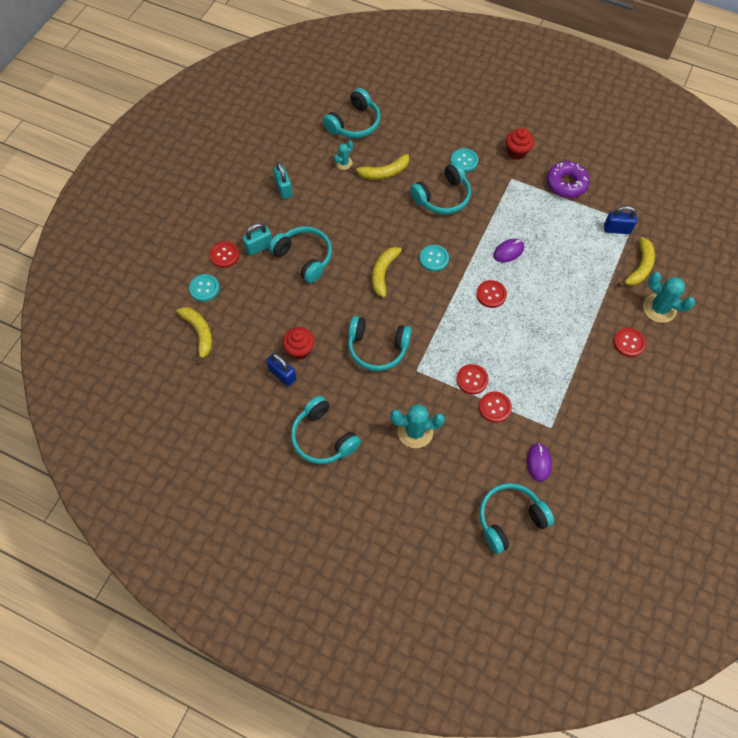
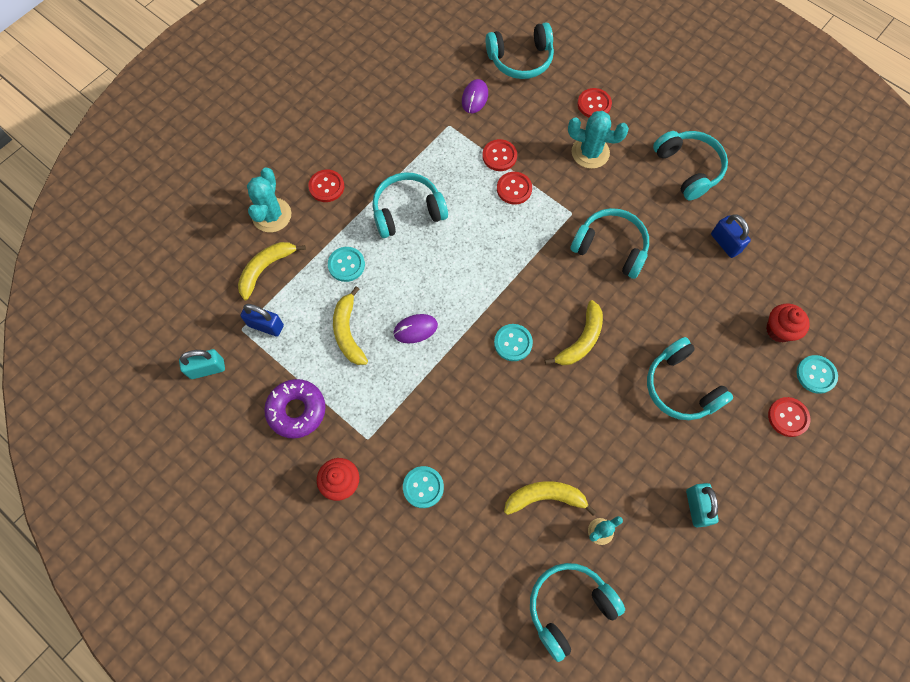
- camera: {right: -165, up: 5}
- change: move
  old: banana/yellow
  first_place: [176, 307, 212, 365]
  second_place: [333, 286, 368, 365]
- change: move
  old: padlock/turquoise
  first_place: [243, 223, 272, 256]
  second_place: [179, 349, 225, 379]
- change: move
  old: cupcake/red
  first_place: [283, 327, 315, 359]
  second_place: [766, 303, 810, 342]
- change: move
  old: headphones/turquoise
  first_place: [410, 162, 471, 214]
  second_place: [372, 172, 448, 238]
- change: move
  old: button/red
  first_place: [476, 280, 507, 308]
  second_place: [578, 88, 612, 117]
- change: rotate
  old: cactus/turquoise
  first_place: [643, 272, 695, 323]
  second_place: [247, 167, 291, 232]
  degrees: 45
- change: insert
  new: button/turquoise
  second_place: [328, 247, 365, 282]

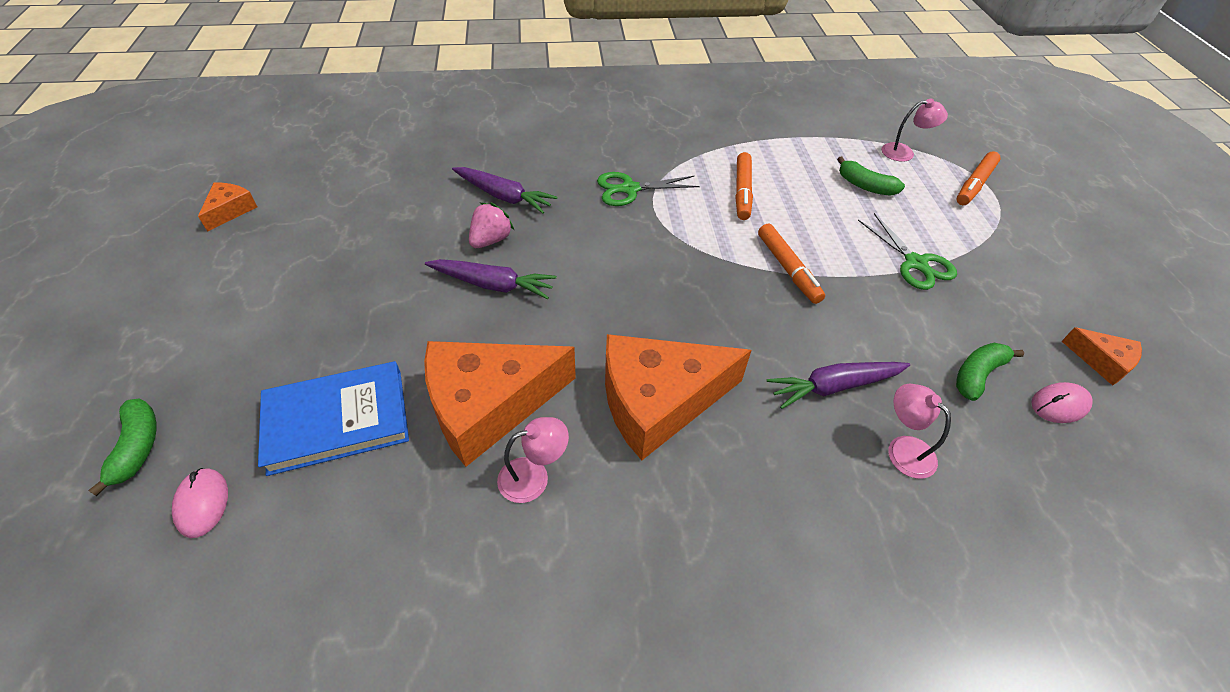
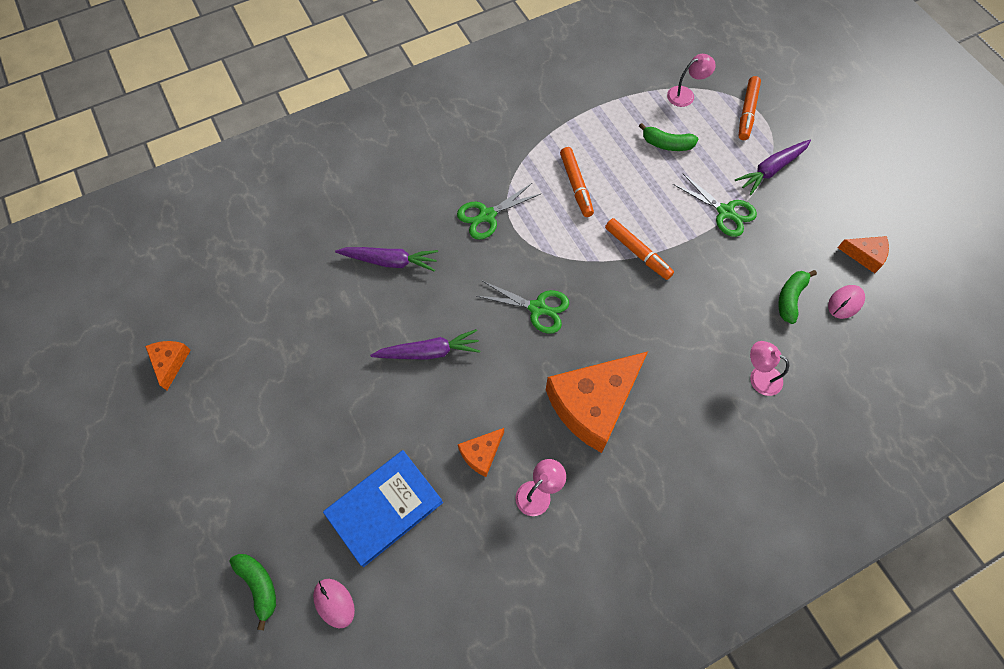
- camera: {right: -20, up: 15}
- change: resize
  old: cheese/orange
  first_place: [424, 341, 576, 467]
  second_place: [458, 428, 504, 477]
  factor: 0.46
- change: delete
  old: strawberry/pink
  first_place: [469, 203, 514, 248]
- change: move
  old: carrot/purple
  first_place: [767, 362, 910, 409]
  second_place: [735, 140, 811, 195]
- change: insert
  new: scissors/green
  second_place: [476, 281, 569, 333]

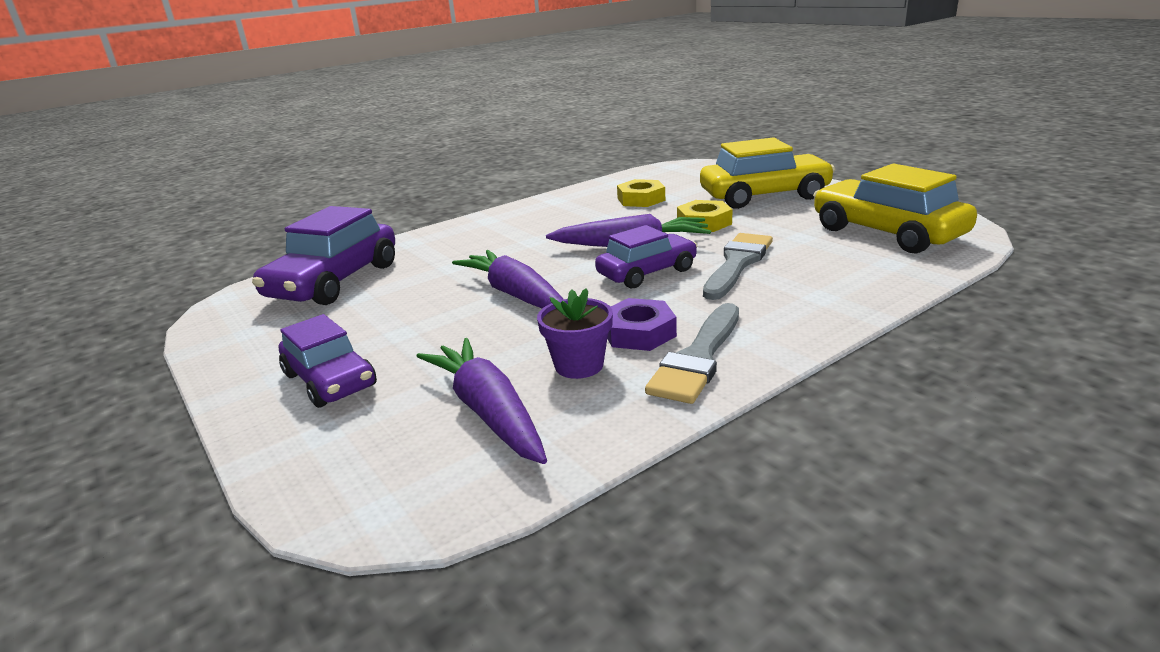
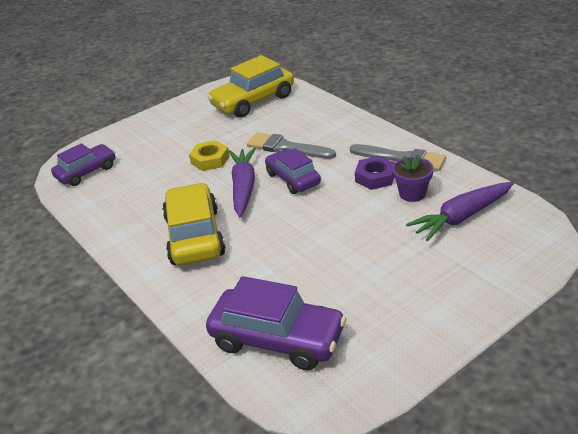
- camera: {right: -90, up: 10}
- change: move
  old: car/purple
  first_place: [279, 314, 377, 408]
  second_place: [51, 143, 115, 186]
- change: delete
  old: carrot/purple
  first_place: [452, 250, 564, 308]
- change: delete
  old: nut/yellow
  first_place: [617, 179, 665, 207]
- change: move
  old: car/yellow
  first_place: [700, 137, 835, 209]
  second_place: [162, 183, 226, 265]

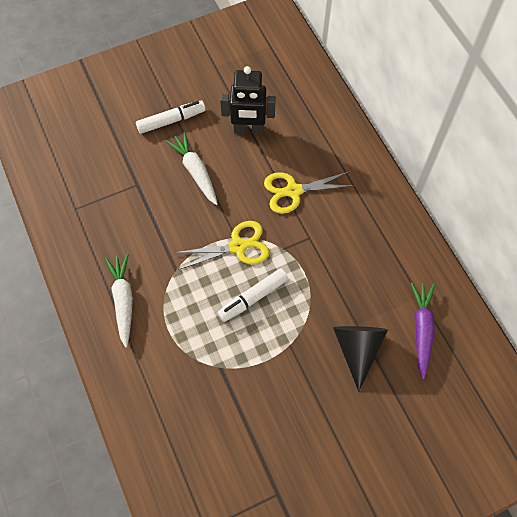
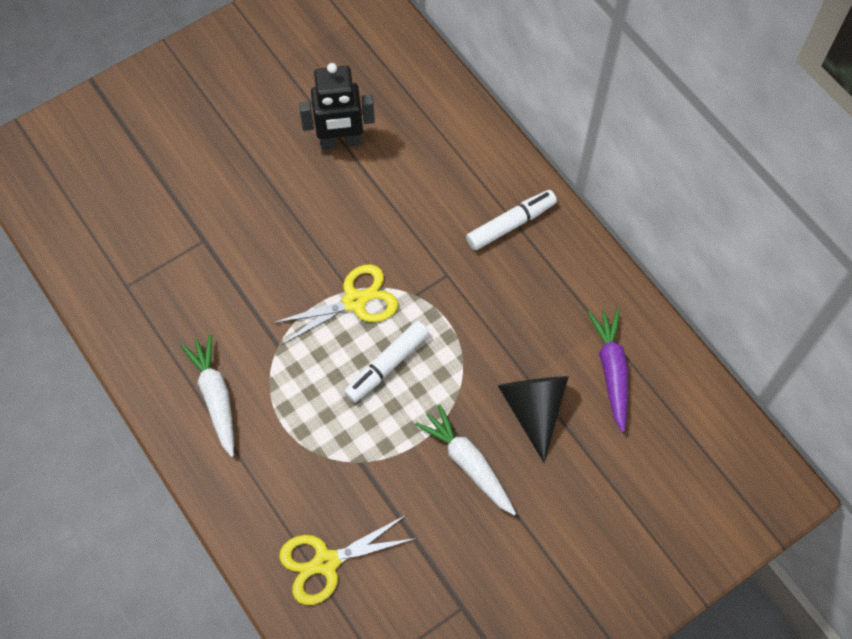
- camera: {right: -10, up: 0}
- change: move
  old: marker/white
  first_place: [136, 100, 206, 134]
  second_place: [466, 190, 557, 251]
- change: move
  old: carrot/white
  first_place: [165, 132, 218, 205]
  second_place: [415, 404, 516, 515]
- change: move
  old: scissors/yellow
  first_place: [264, 171, 355, 214]
  second_place: [279, 515, 418, 605]

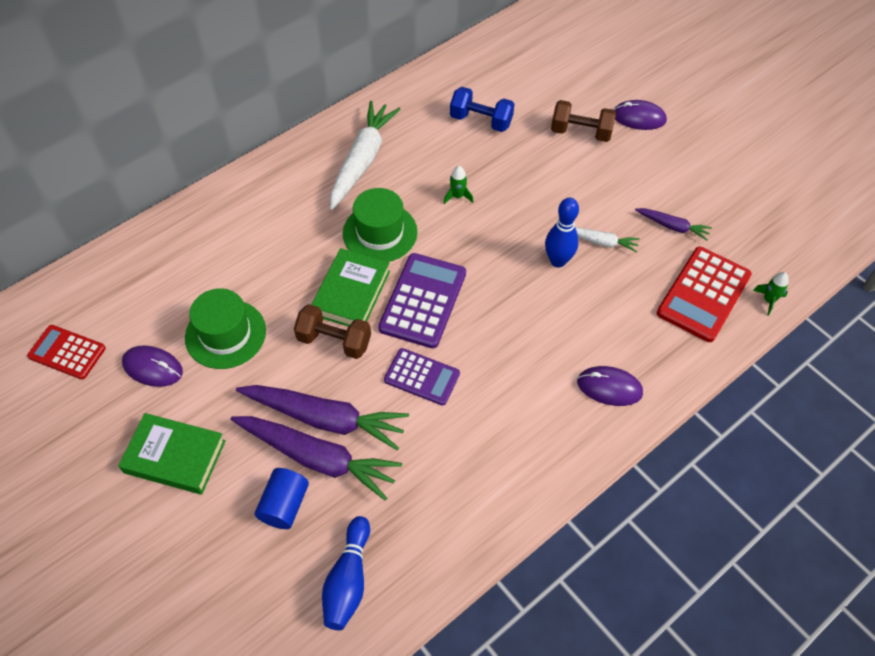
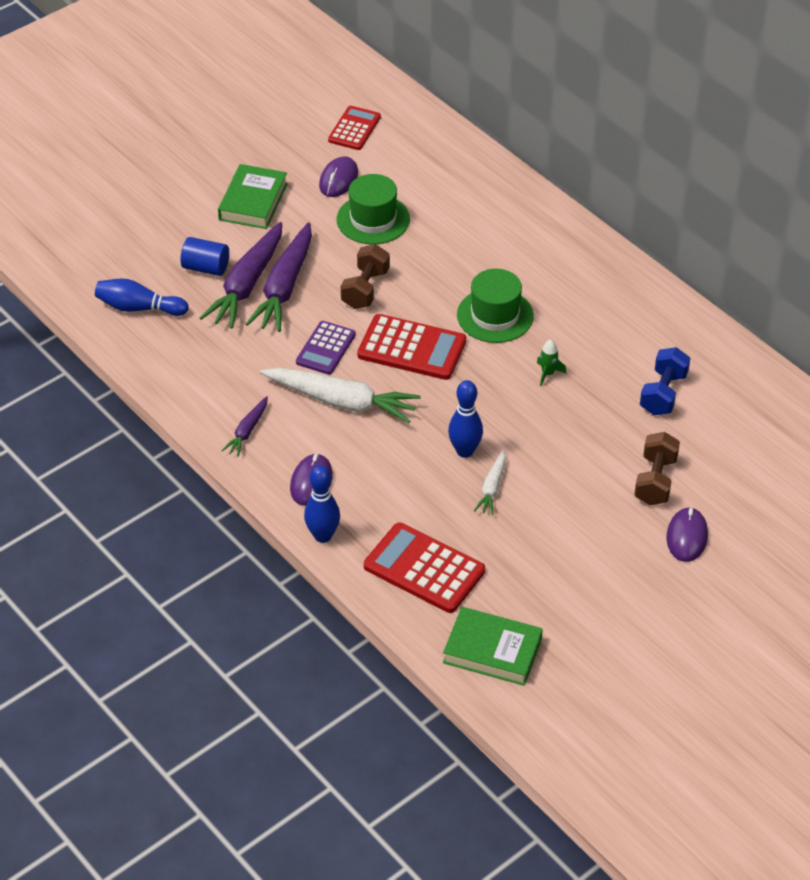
- camera: {right: 90, up: -10}
- change: move
  old: book/green
  first_place: [311, 248, 390, 327]
  second_place: [443, 607, 543, 686]
- change: move
  old: carrot/white
  first_place: [330, 101, 401, 210]
  second_place: [260, 368, 421, 423]
- change: recolor
  old: calculator/purple
  new: calculator/red
  first_place: [378, 253, 466, 348]
  second_place: [357, 314, 466, 380]
- change: move
  old: carrot/purple
  first_place: [635, 208, 712, 240]
  second_place: [221, 396, 268, 457]
- change: delete
  old: rocket/green
  first_place: [753, 272, 789, 316]
- change: insert
  new: bowling pin/blue
  second_place: [304, 465, 340, 543]

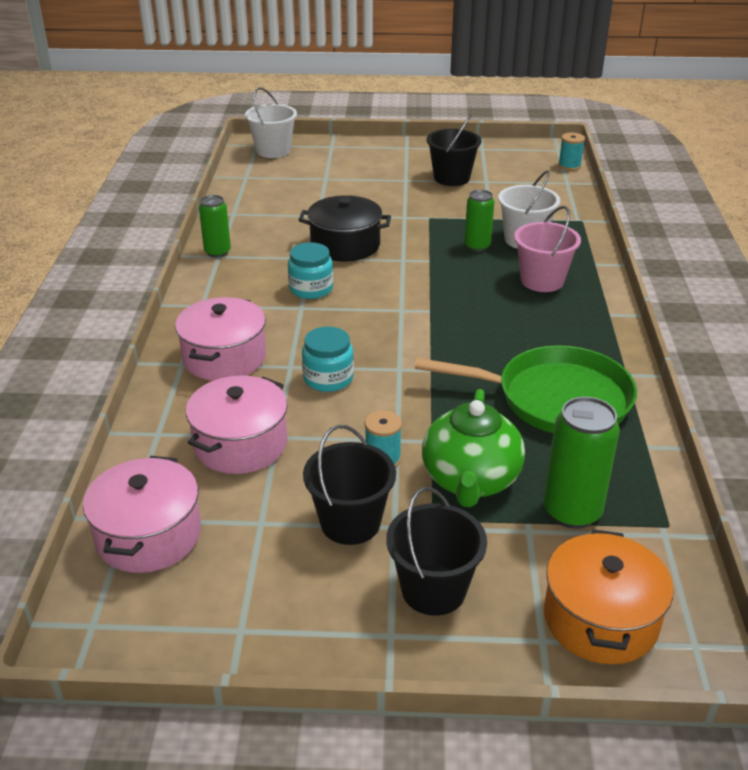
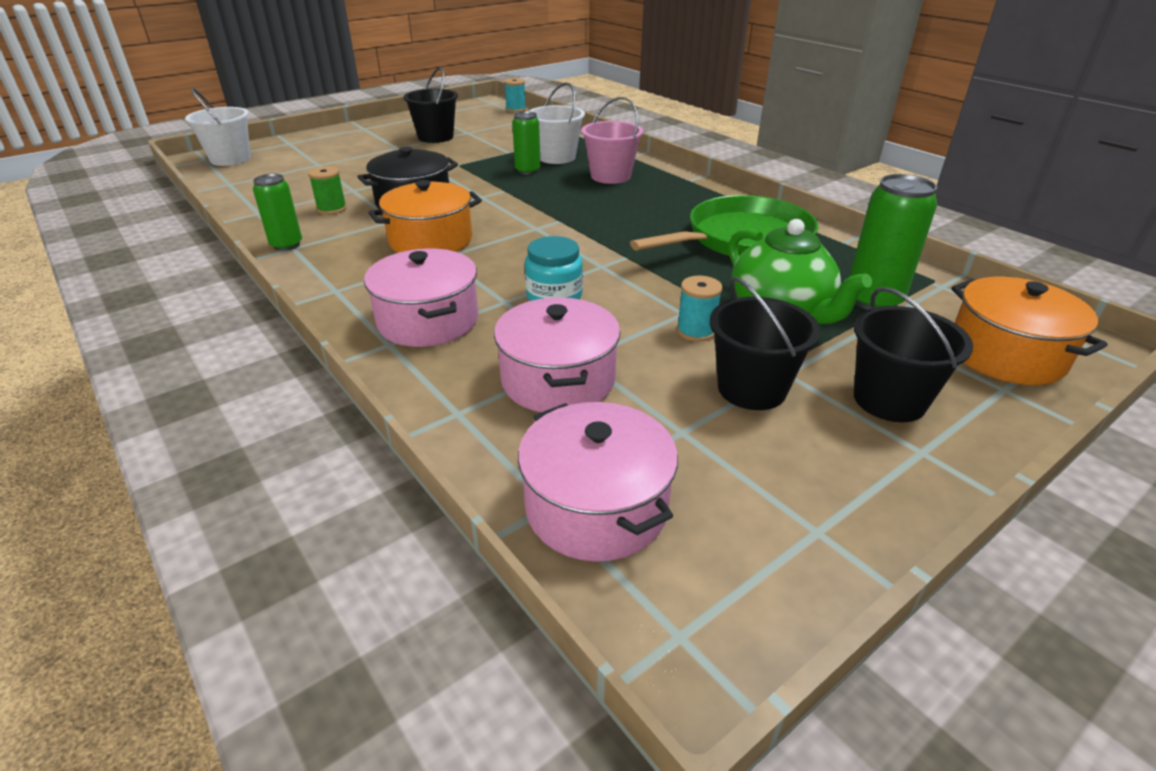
- camera: {right: -40, up: 0}
- change: replace
  old: jar/turquoise
  new: pot/orange
  first_place: [288, 242, 333, 299]
  second_place: [369, 180, 482, 253]
- change: insert
  new: spool/green
  second_place: [308, 166, 347, 215]

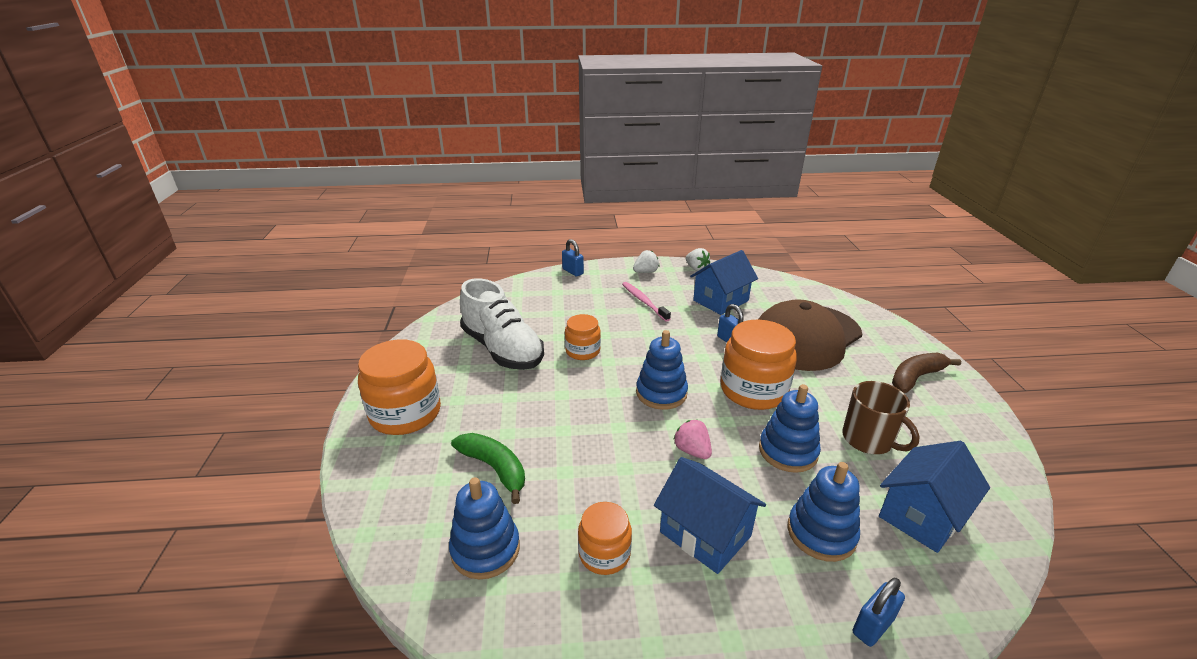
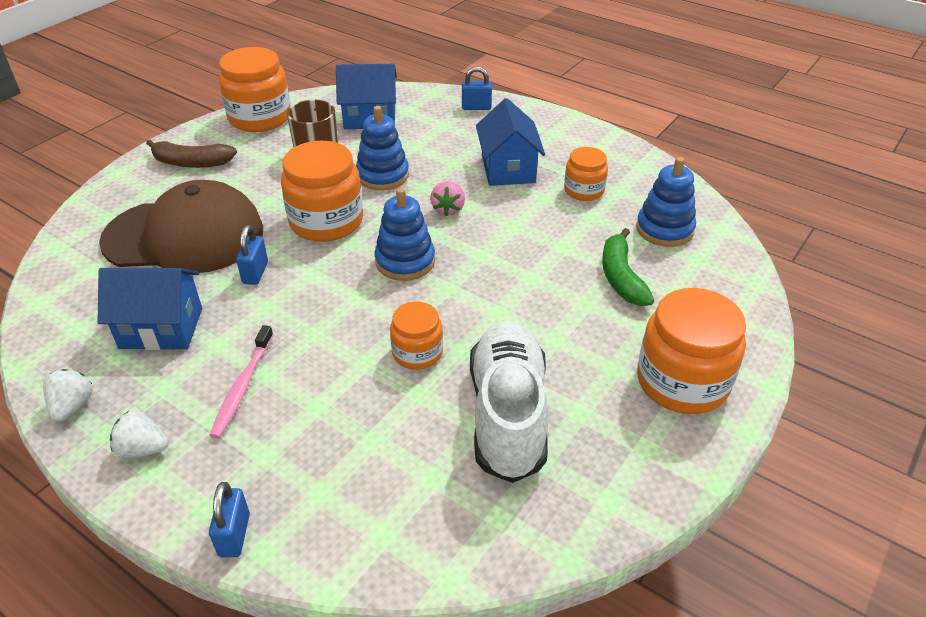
- camera: {right: -140, up: 10}
- change: delete
  old: stacking toy/blue
  first_place: [787, 462, 860, 562]
- change: insert
  new: jar/orange
  second_place: [219, 47, 291, 132]

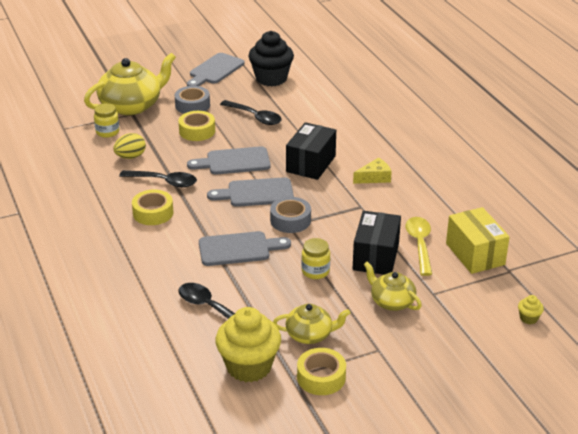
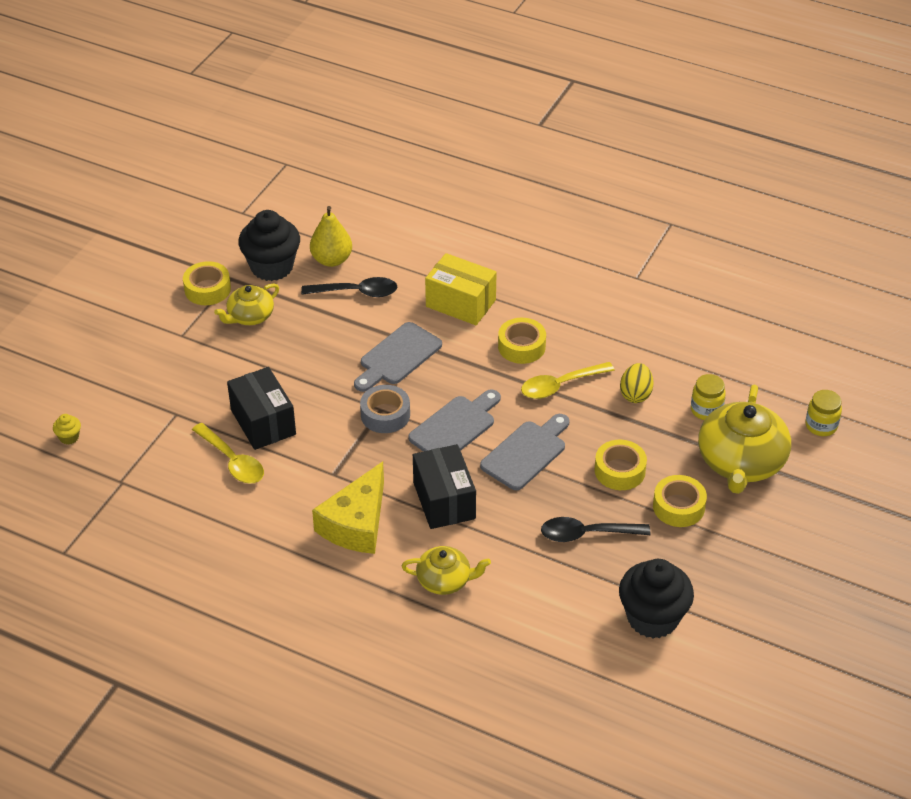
- camera: {right: 140, up: 10}
- change: recolor
  old: spoon/black
  new: spoon/yellow
  first_place: [119, 170, 197, 187]
  second_place: [521, 362, 615, 399]
- change: recolor
  old: tape/grey
  new: tape/yellow
  first_place: [175, 86, 210, 114]
  second_place: [653, 475, 707, 527]
- change: delete
  old: cutting board/grey
  first_place: [187, 53, 244, 86]
- change: recolor
  old: cupcake/yellow
  new: cupcake/black
  first_place: [216, 307, 281, 382]
  second_place: [238, 210, 300, 281]
- change: move
  old: jar/yellow
  first_place: [301, 238, 330, 279]
  second_place: [805, 390, 842, 436]
- change: resize
  old: cheese/yellow
  first_place: [353, 158, 392, 184]
  second_place: [312, 462, 384, 554]
  factor: 1.82
- change: move
  old: teapot/yellow
  first_place: [364, 261, 422, 311]
  second_place: [402, 546, 491, 595]
- change: move
  old: box/yellow
  first_place: [446, 207, 510, 274]
  second_place: [425, 253, 497, 325]
- change: insert
  new: pear/yellow
  second_place: [310, 206, 352, 267]

